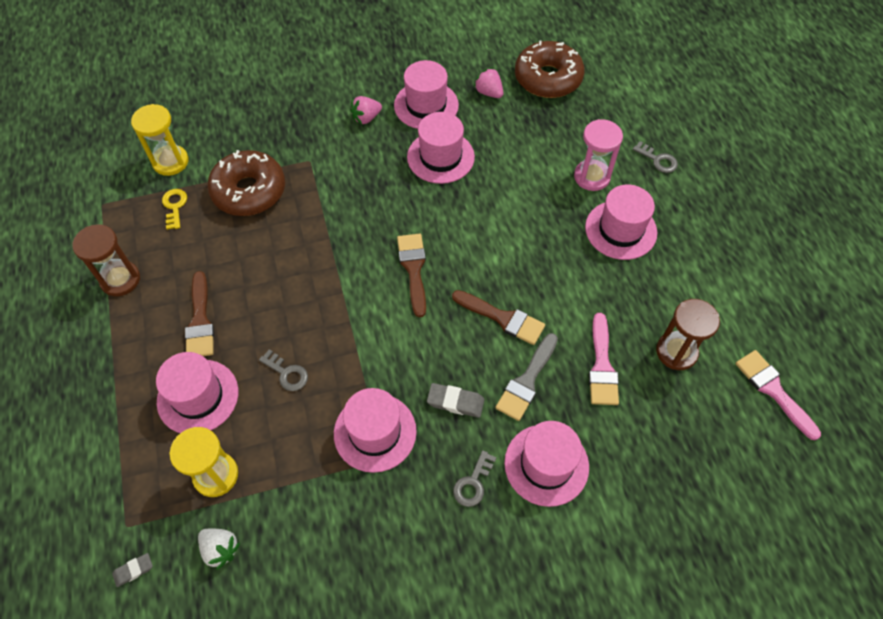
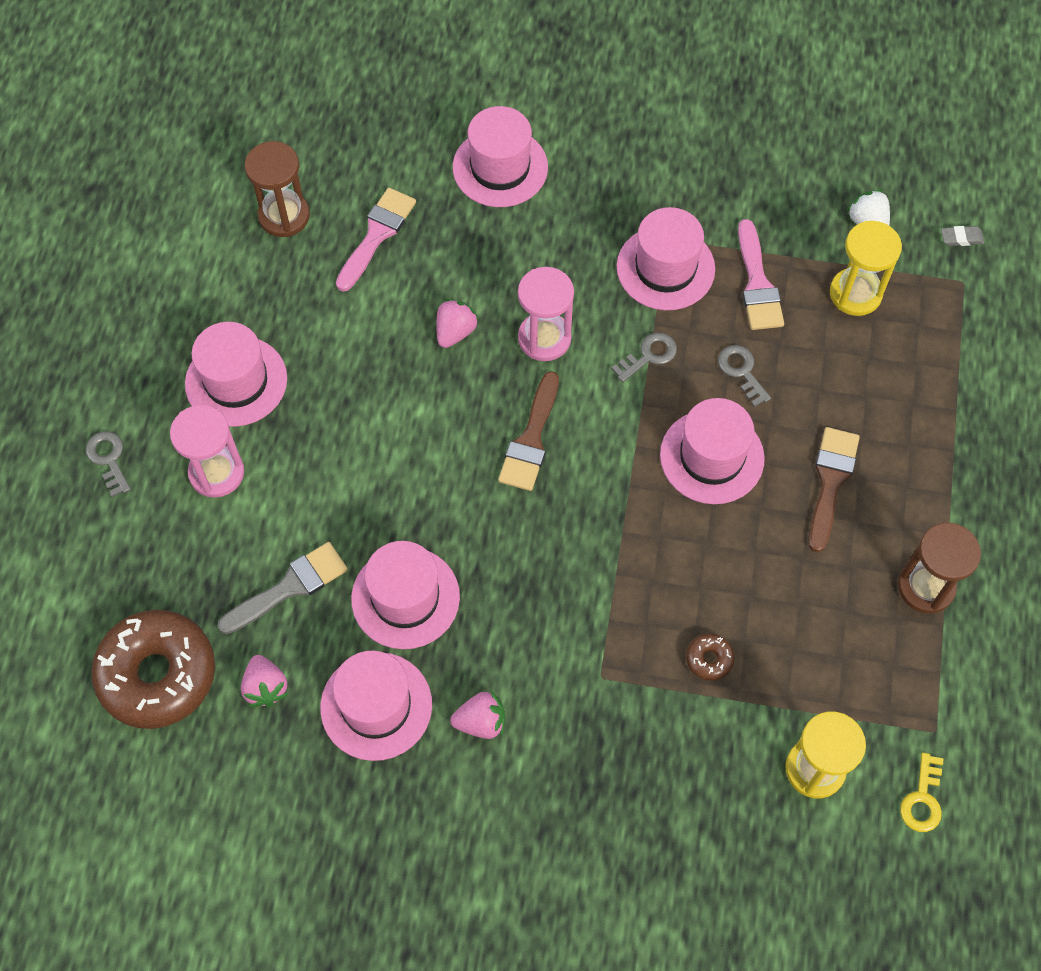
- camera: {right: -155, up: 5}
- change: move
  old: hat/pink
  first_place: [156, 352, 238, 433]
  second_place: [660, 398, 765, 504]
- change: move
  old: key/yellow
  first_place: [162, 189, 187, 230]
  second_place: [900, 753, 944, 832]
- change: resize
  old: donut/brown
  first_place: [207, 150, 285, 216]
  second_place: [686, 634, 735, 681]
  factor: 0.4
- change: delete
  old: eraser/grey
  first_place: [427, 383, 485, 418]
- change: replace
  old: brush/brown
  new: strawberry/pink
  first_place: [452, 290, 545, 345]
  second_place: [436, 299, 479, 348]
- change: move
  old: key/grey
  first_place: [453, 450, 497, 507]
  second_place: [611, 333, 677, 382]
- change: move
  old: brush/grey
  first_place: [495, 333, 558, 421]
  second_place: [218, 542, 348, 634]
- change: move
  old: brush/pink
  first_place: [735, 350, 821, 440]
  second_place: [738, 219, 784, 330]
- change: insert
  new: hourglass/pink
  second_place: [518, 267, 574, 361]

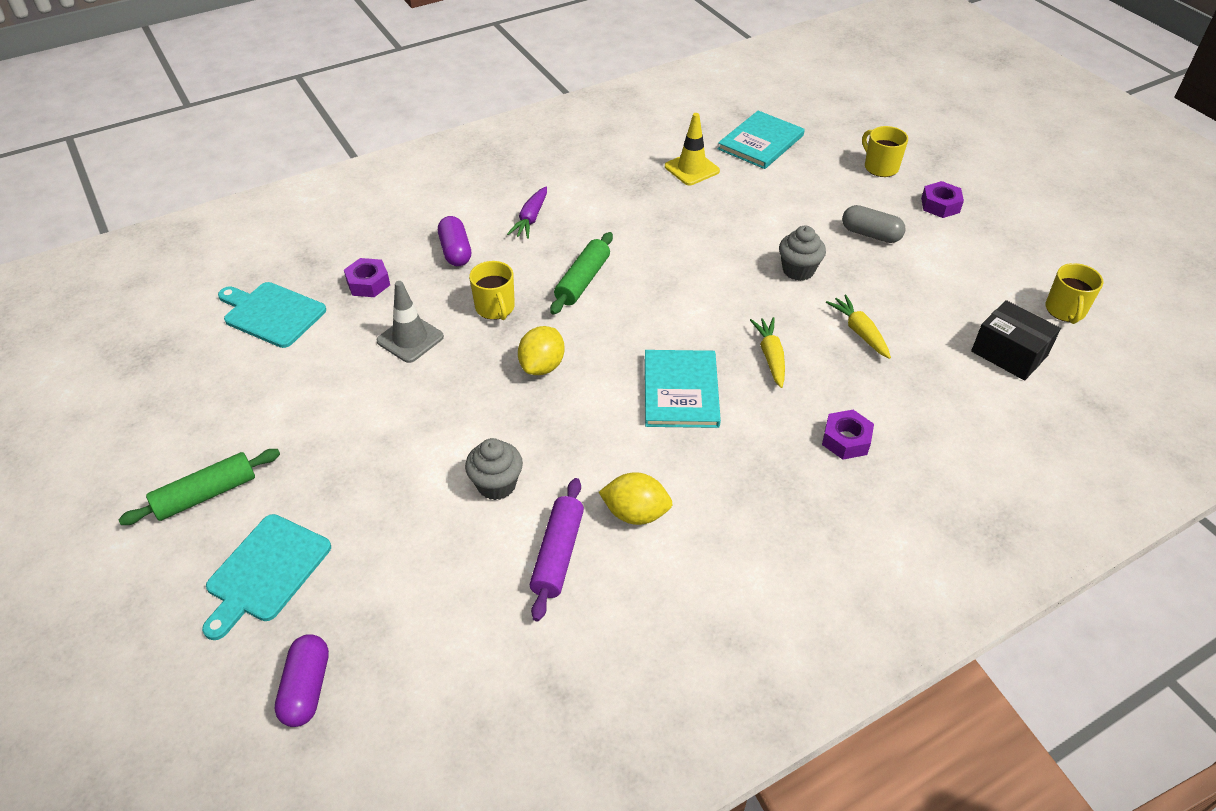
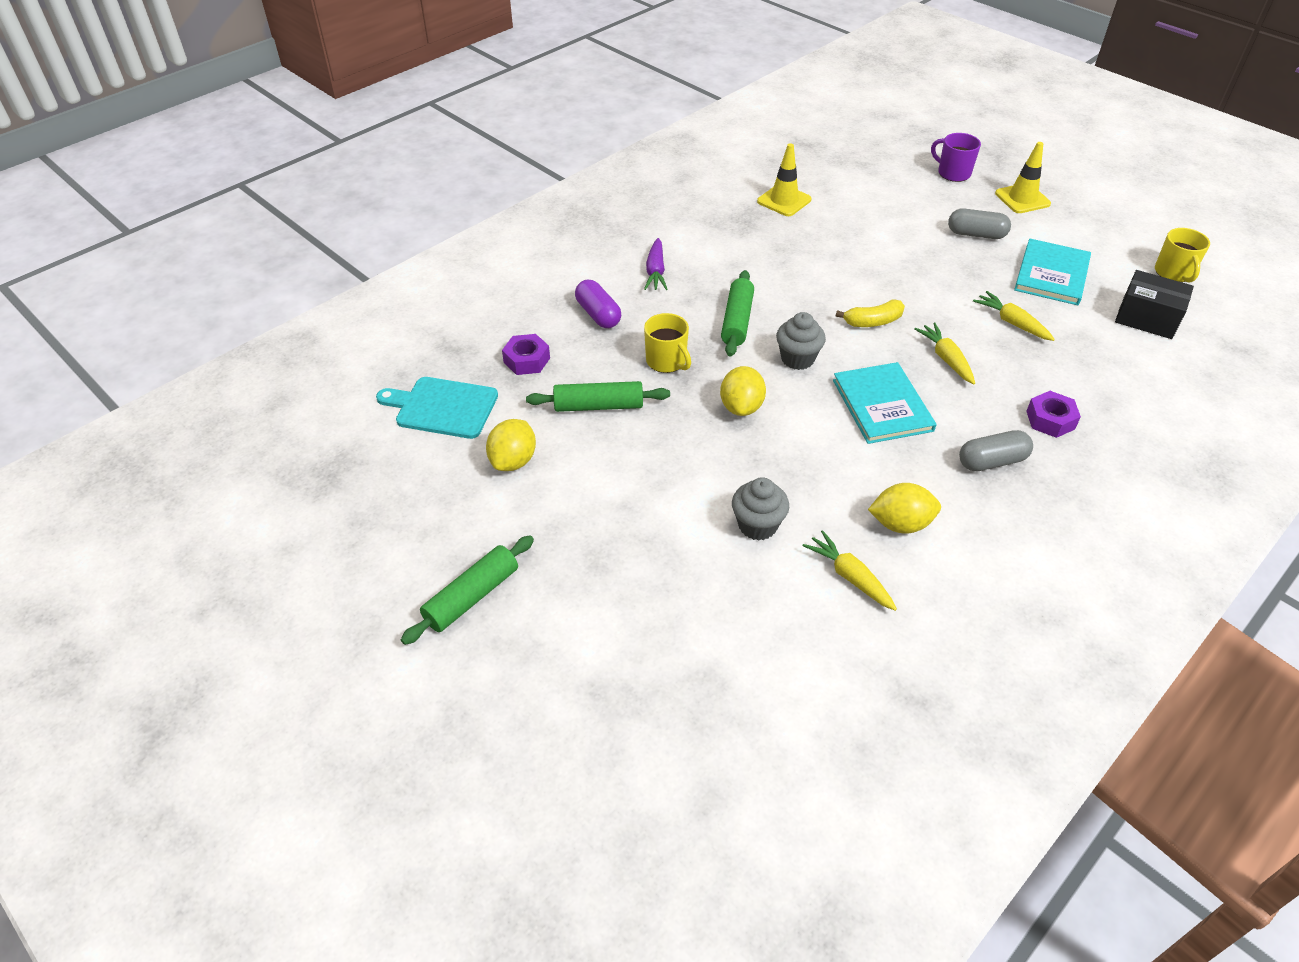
- camera: {right: -15, up: 0}
- change: delete
  old: cutting board/turquoise
  first_place: [202, 514, 331, 640]
- change: delete
  old: capsule/purple
  first_place: [274, 634, 329, 727]
- change: replace
  old: traffic cone/grey
  new: rolling pin/green
  first_place: [376, 281, 444, 363]
  second_place: [526, 381, 670, 412]
- change: replace
  old: rolling pin/purple
  new: carrot/yellow
  first_place: [530, 478, 584, 622]
  second_place: [802, 530, 897, 611]
- change: move
  old: book/turquoise
  first_place: [718, 111, 805, 169]
  second_place: [1014, 239, 1091, 305]
- change: move
  old: cupcake/grey
  first_place: [779, 226, 826, 281]
  second_place: [776, 312, 826, 370]
- change: recolor
  old: mug/yellow
  new: mug/purple
  first_place: [862, 126, 908, 177]
  second_place: [931, 133, 981, 182]
- change: replace
  old: nut/purple
  new: traffic cone/yellow
  first_place: [921, 181, 964, 218]
  second_place: [995, 142, 1051, 213]
- change: insert
  new: lemon/yellow
  second_place: [486, 419, 536, 471]
- change: insert
  new: banana/yellow
  second_place: [836, 299, 905, 327]
- change: insert
  new: capsule/grey
  second_place: [959, 430, 1033, 471]

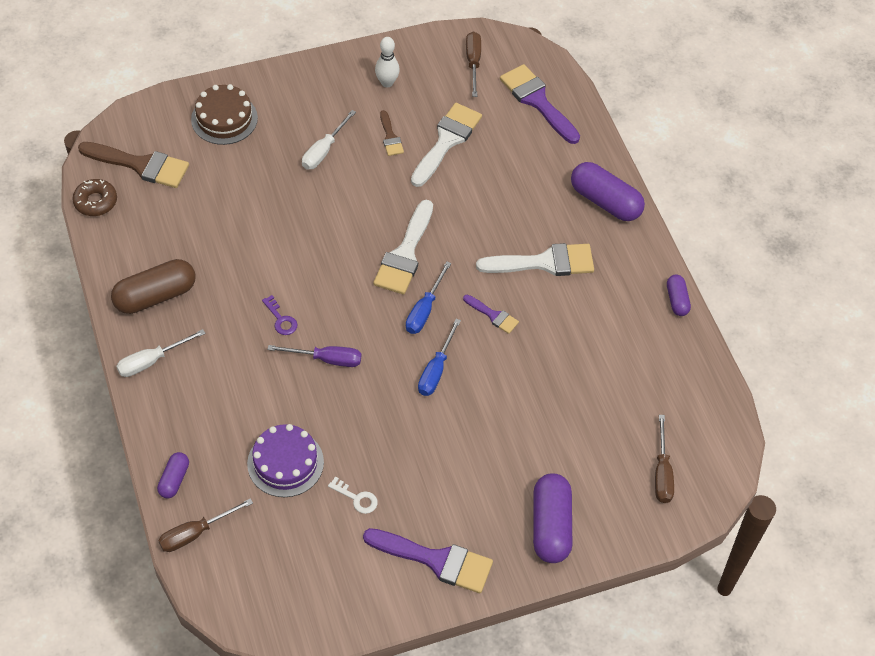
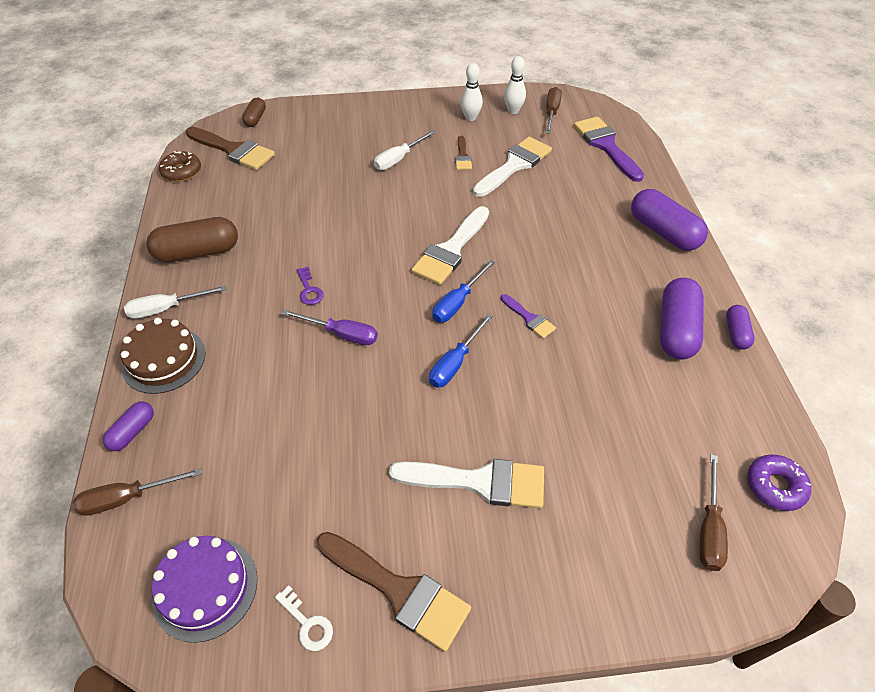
- camera: {right: 15, up: -5}
- change: move
  old: cake/brown
  first_place: [191, 84, 258, 145]
  second_place: [120, 318, 206, 394]
- change: move
  old: cake/purple
  first_place: [247, 424, 324, 497]
  second_place: [152, 536, 257, 643]
- change: move
  old: key/white
  first_place: [328, 477, 378, 514]
  second_place: [275, 585, 333, 651]
- change: recolor
  old: brush/purple
  new: brush/brown
  first_place: [363, 528, 493, 593]
  second_place: [317, 532, 471, 652]
- change: move
  old: brush/white
  first_place: [476, 243, 594, 276]
  second_place: [389, 459, 544, 508]
- change: move
  old: capsule/purple
  first_place: [533, 473, 572, 563]
  second_place: [660, 278, 704, 360]
- change: insert
  new: capsule/brown
  second_place: [242, 98, 266, 127]
- change: insert
  new: bowling pin/white
  second_place: [504, 56, 526, 114]
- change: insert
  new: donut/purple
  second_place: [747, 454, 811, 511]

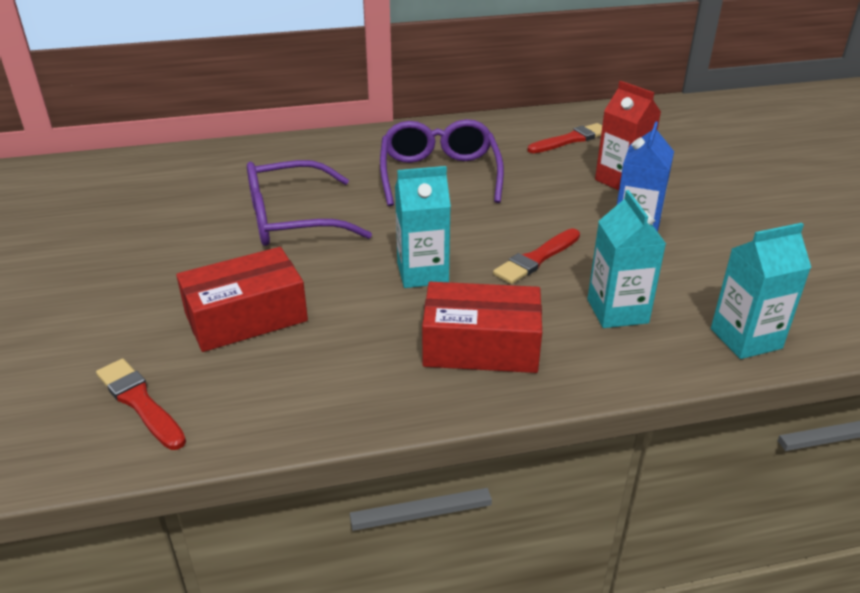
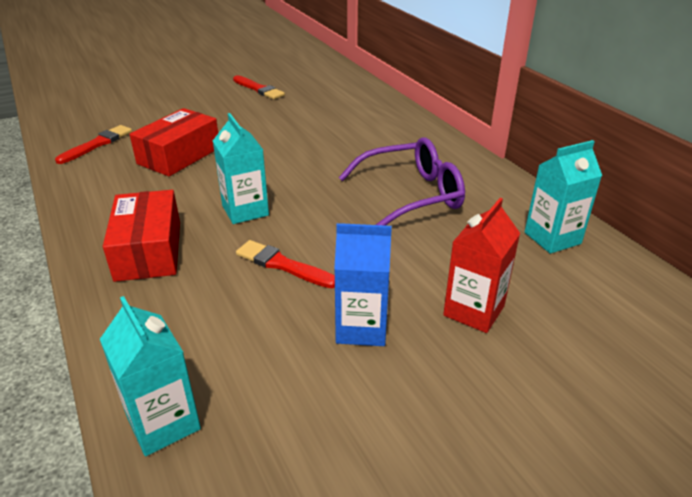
- camera: {right: 75, up: 0}
- change: rotate
  old: box/red
  first_place: [176, 247, 308, 352]
  second_place: [129, 108, 218, 176]
  degrees: 75
- change: delete
  old: glasses/purple
  first_place: [247, 160, 372, 246]
- change: move
  old: brush/red
  first_place: [528, 123, 602, 153]
  second_place: [233, 75, 285, 99]
- change: move
  old: carton/turquoise
  first_place: [587, 190, 666, 328]
  second_place: [525, 140, 602, 254]

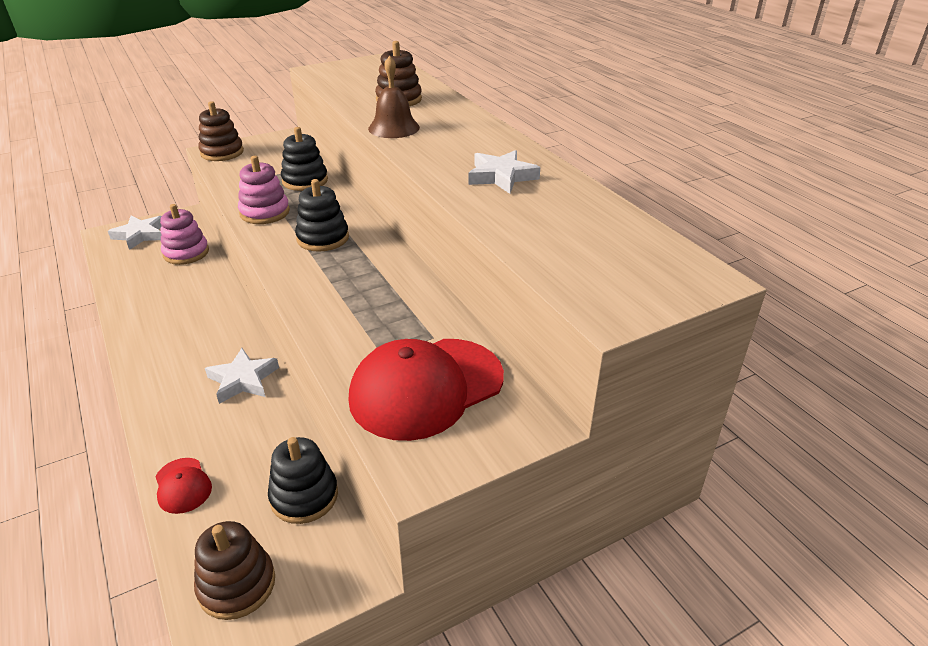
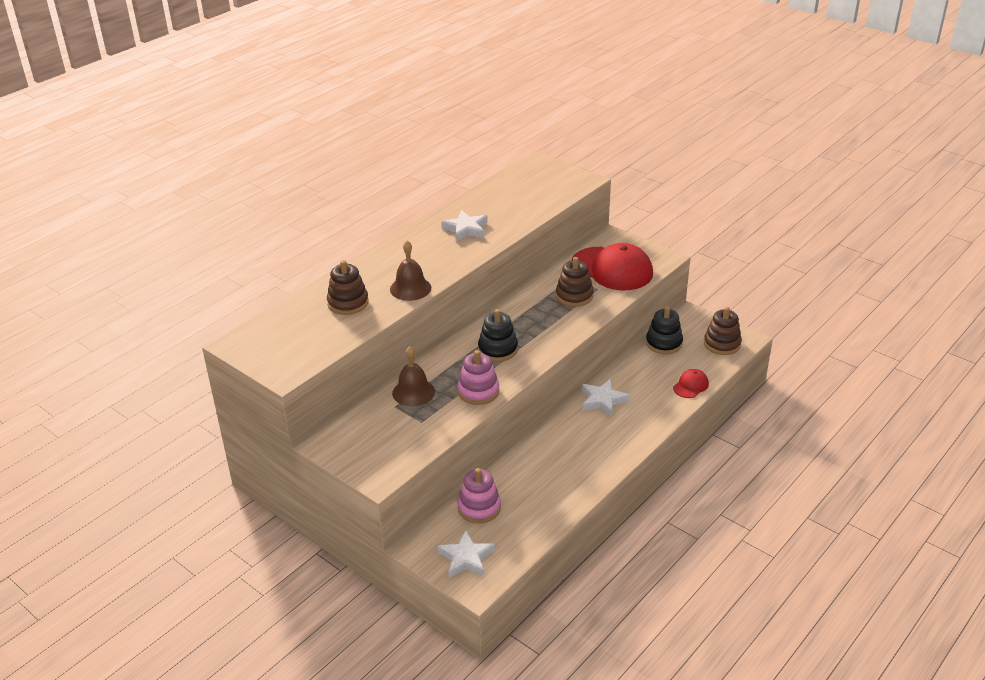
- camera: {right: -110, up: 0}
- change: move
  old: stacking toy/brown
  first_place: [198, 101, 244, 161]
  second_place: [556, 257, 594, 307]
- change: replace
  old: stacking toy/black
  new: bell/brown
  first_place: [281, 127, 328, 191]
  second_place: [392, 346, 435, 407]

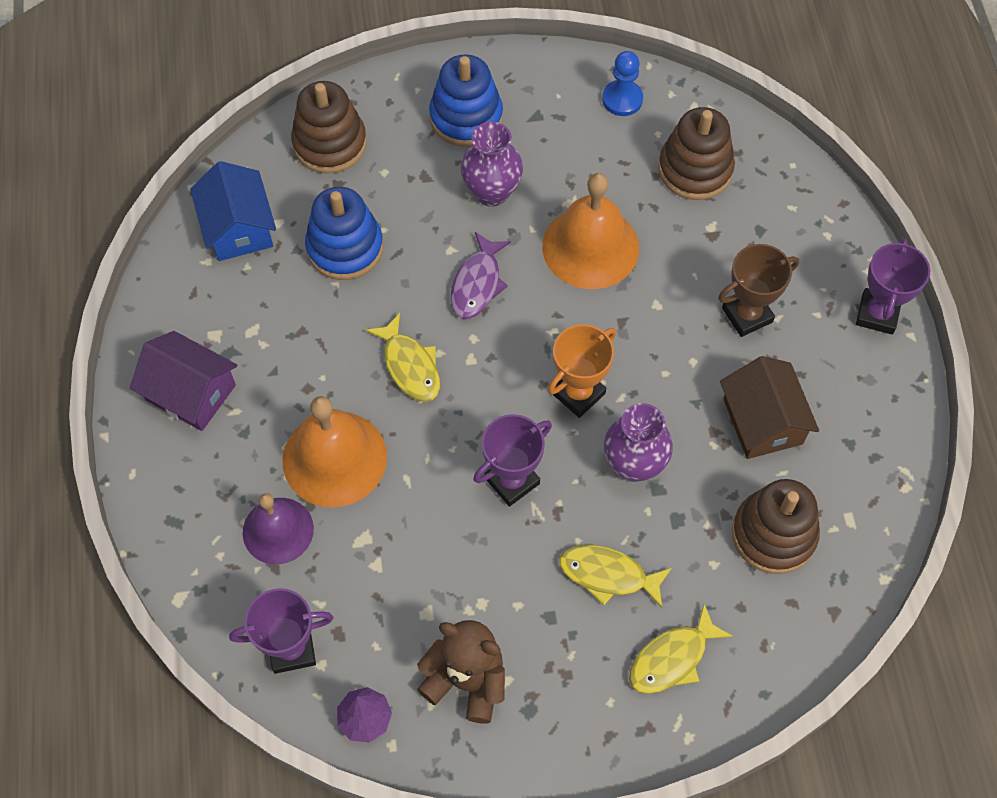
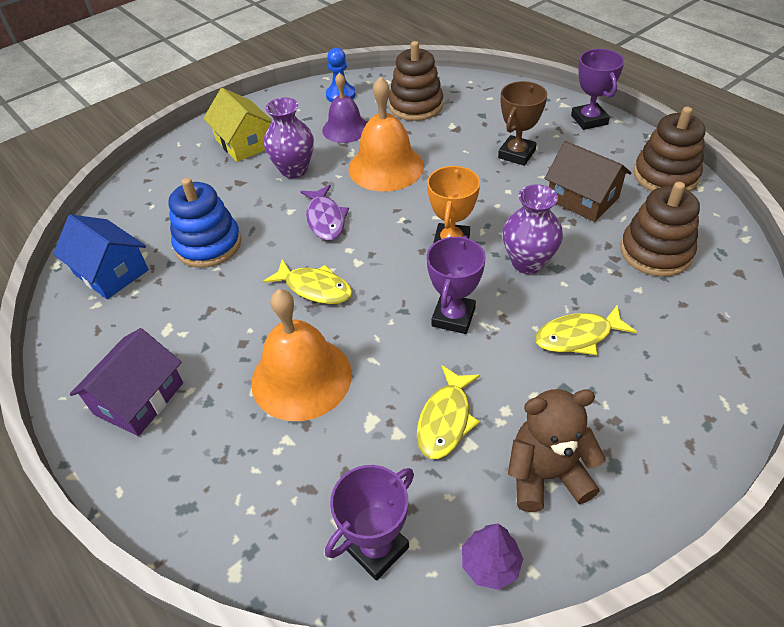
- camera: {right: -30, up: -15}
- change: rotate
  old: house/purple
  first_place: [130, 331, 237, 431]
  second_place: [70, 328, 183, 436]
  degrees: -60
- change: move
  old: bell/purple
  first_place: [243, 493, 314, 564]
  second_place: [322, 72, 367, 143]
- change: move
  old: stacking toy/brown
  first_place: [291, 81, 367, 174]
  second_place: [634, 107, 705, 191]
- change: replace
  old: stacking toy/blue
  new: house/yellow
  first_place: [429, 54, 503, 147]
  second_place: [203, 88, 273, 162]
- change: move
  old: fish/yellow
  first_place: [629, 604, 733, 694]
  second_place: [417, 365, 480, 459]

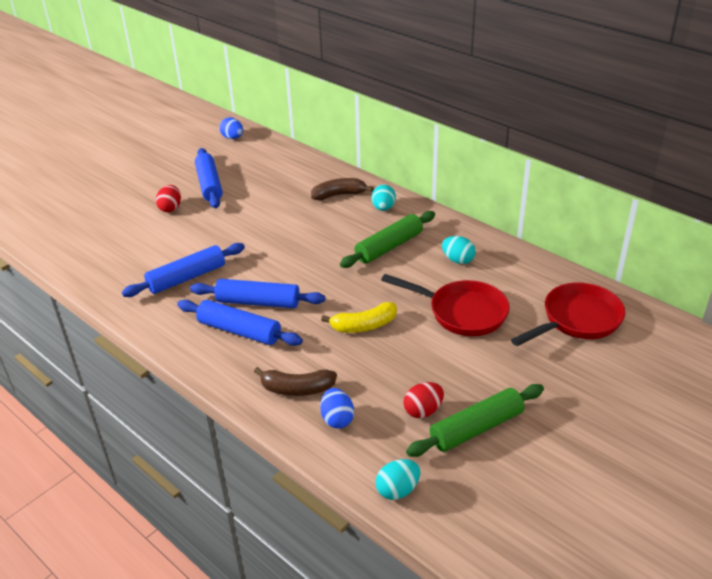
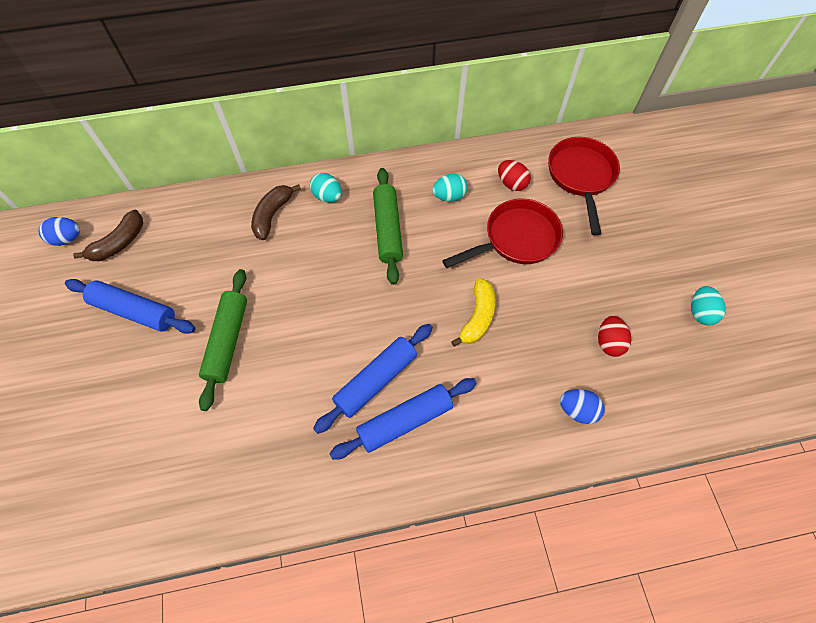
- camera: {right: -55, up: 25}
- change: delete
  old: rolling pin/blue
  first_place: [122, 243, 245, 297]
- change: move
  old: egg/red
  first_place: [156, 185, 181, 212]
  second_place: [498, 160, 531, 191]
- change: move
  old: banana/brown
  first_place: [254, 367, 337, 396]
  second_place: [73, 210, 143, 261]
- change: move
  old: egg/turquoise
  first_place: [376, 459, 420, 500]
  second_place: [691, 286, 726, 326]
- change: move
  old: rolling pin/green
  first_place: [406, 384, 544, 457]
  second_place: [199, 269, 247, 411]

